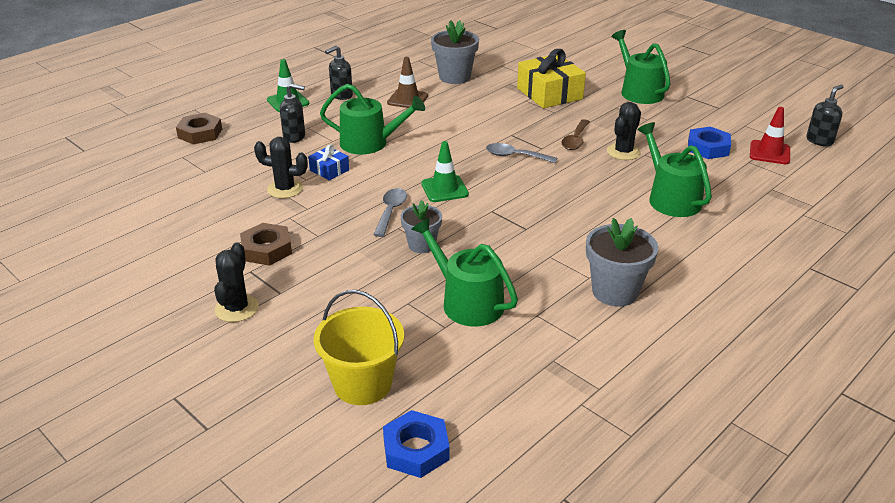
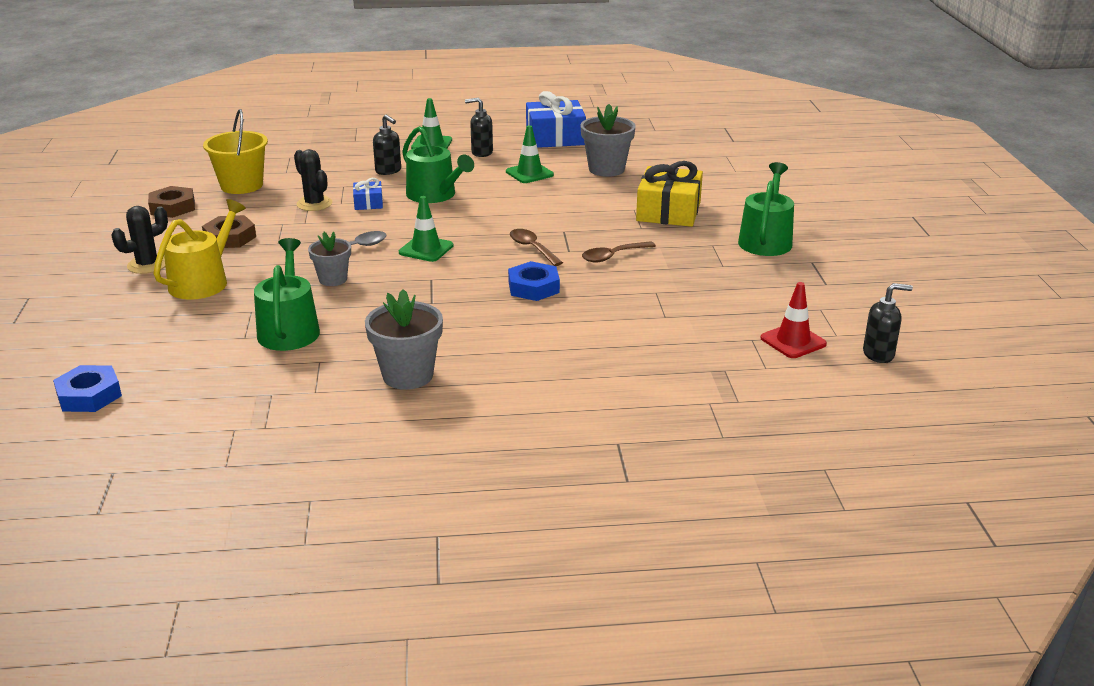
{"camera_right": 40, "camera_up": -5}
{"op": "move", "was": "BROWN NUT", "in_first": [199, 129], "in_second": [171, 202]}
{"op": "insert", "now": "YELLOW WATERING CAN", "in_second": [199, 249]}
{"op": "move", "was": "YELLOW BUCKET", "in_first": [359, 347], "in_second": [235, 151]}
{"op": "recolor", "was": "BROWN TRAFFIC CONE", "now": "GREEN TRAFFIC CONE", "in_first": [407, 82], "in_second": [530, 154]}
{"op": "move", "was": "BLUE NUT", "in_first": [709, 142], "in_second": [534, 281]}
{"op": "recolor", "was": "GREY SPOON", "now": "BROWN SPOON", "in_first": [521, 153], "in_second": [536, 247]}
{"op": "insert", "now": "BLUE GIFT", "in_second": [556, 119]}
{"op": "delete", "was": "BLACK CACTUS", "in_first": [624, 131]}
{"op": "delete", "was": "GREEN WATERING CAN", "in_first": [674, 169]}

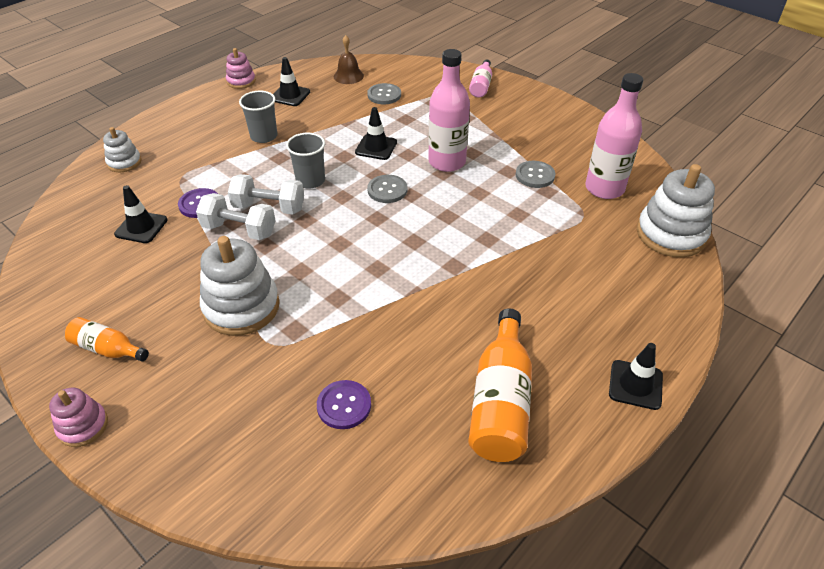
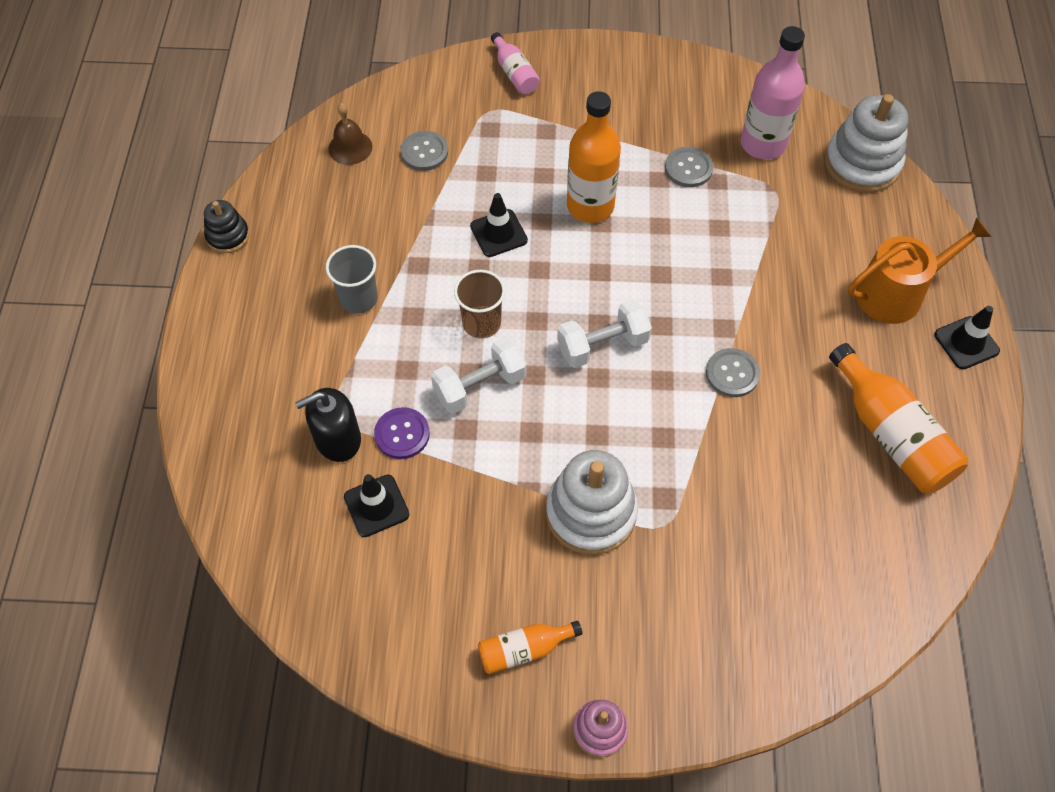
{"camera_right": -40, "camera_up": 15}
{"op": "recolor", "was": "PINK STACKING TOY", "now": "BLACK STACKING TOY", "in_first": [241, 68], "in_second": [227, 226]}
{"op": "insert", "now": "BLACK SOAP DISPENSER", "in_second": [328, 425]}
{"op": "recolor", "was": "GREY CUP", "now": "BROWN CUP", "in_first": [305, 160], "in_second": [479, 304]}
{"op": "move", "was": "WHITE DUMBBELL", "in_first": [236, 216], "in_second": [604, 334]}
{"op": "recolor", "was": "PINK BOTTLE", "now": "ORANGE BOTTLE", "in_first": [449, 110], "in_second": [594, 157]}
{"op": "move", "was": "GREY BUTTON", "in_first": [387, 189], "in_second": [733, 372]}
{"op": "insert", "now": "ORANGE WATERING CAN", "in_second": [920, 270]}
{"op": "delete", "was": "WHITE STACKING TOY", "in_first": [122, 150]}
{"op": "delete", "was": "BLACK TRAFFIC CONE", "in_first": [291, 81]}
{"op": "delete", "was": "PURPLE BUTTON", "in_first": [344, 404]}

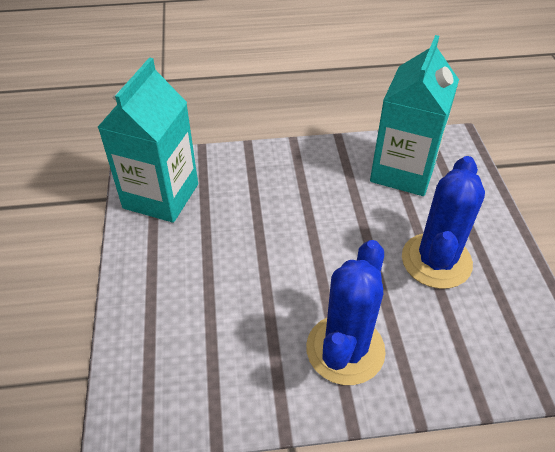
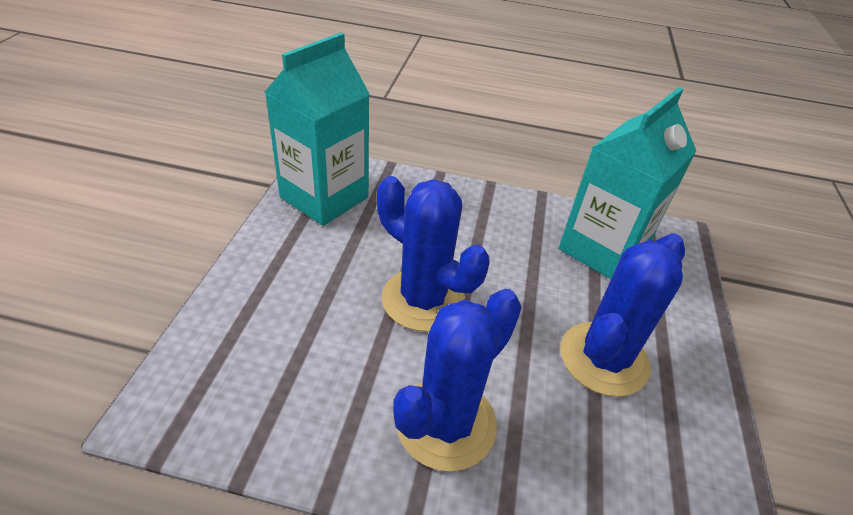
{"camera_right": 15, "camera_up": -5}
{"op": "insert", "now": "BLUE CACTUS", "in_second": [433, 254]}

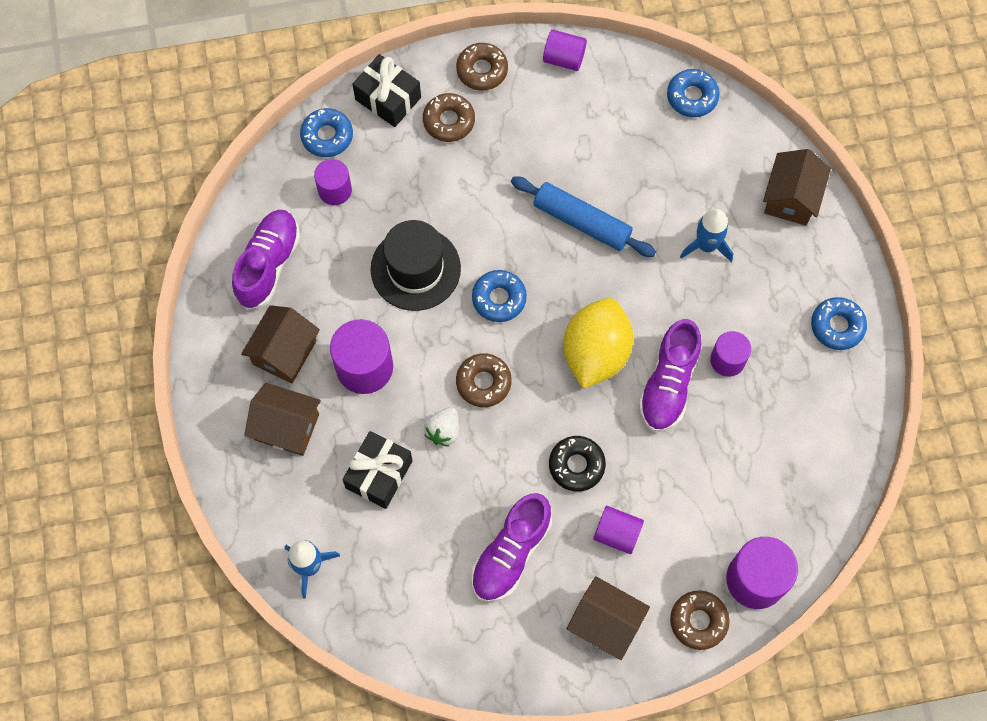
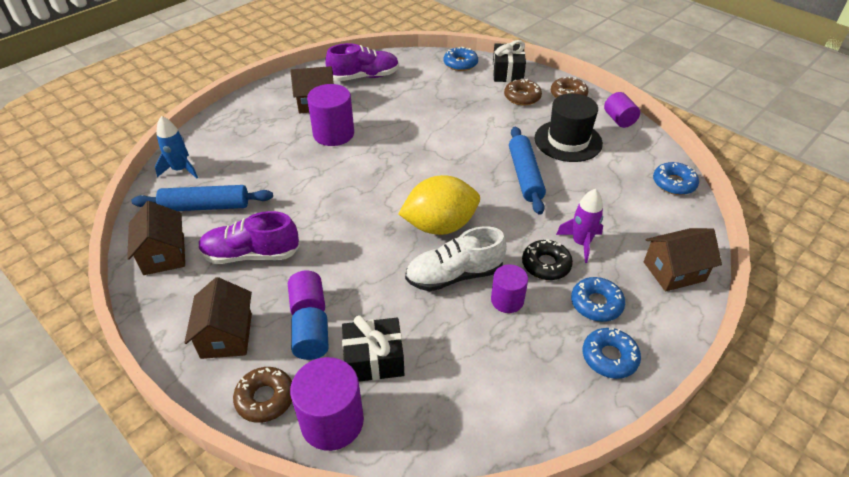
{"camera_right": 55, "camera_up": -25}
{"op": "move", "was": "BROWN HOUSE", "in_first": [282, 419], "in_second": [156, 238]}
{"op": "insert", "now": "BLUE ROLLING PIN", "in_second": [202, 198]}
{"op": "insert", "now": "BLUE CYLINDER", "in_second": [310, 333]}
{"op": "move", "was": "BLACK GIFT", "in_first": [377, 470], "in_second": [373, 348]}
{"op": "recolor", "was": "PURPLE SHOE", "now": "WHITE SHOE", "in_first": [670, 375], "in_second": [456, 258]}
{"op": "move", "was": "BLACK DONUT", "in_first": [577, 464], "in_second": [547, 260]}
{"op": "move", "was": "BLACK HAT", "in_first": [416, 265], "in_second": [569, 127]}
{"op": "recolor", "was": "BLUE ROCKET", "now": "PURPLE ROCKET", "in_first": [706, 235], "in_second": [579, 226]}
{"op": "move", "was": "BLUE DONUT", "in_first": [499, 296], "in_second": [598, 299]}
{"op": "delete", "was": "PURPLE CYLINDER", "in_first": [333, 182]}
{"op": "delete", "was": "WHITE STRAWBERRY", "in_first": [441, 427]}
{"op": "delete", "was": "BROWN DONUT", "in_first": [484, 380]}

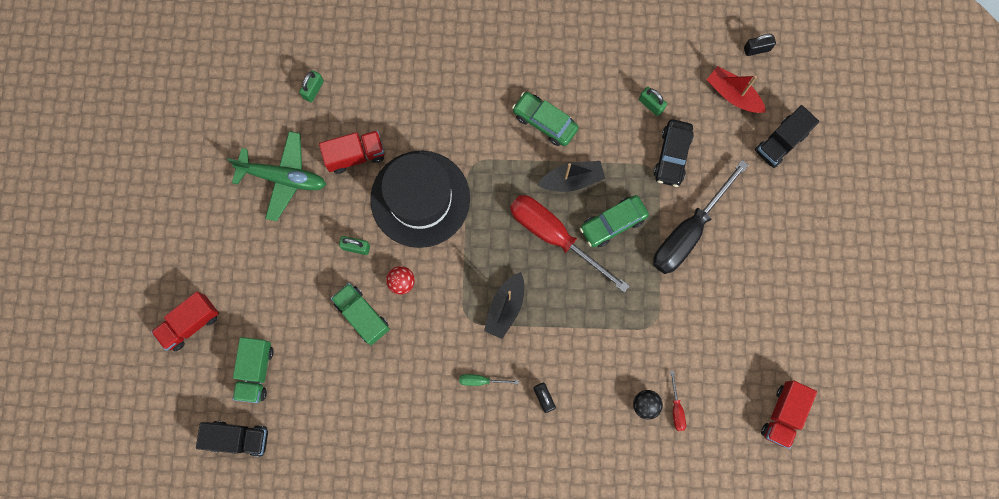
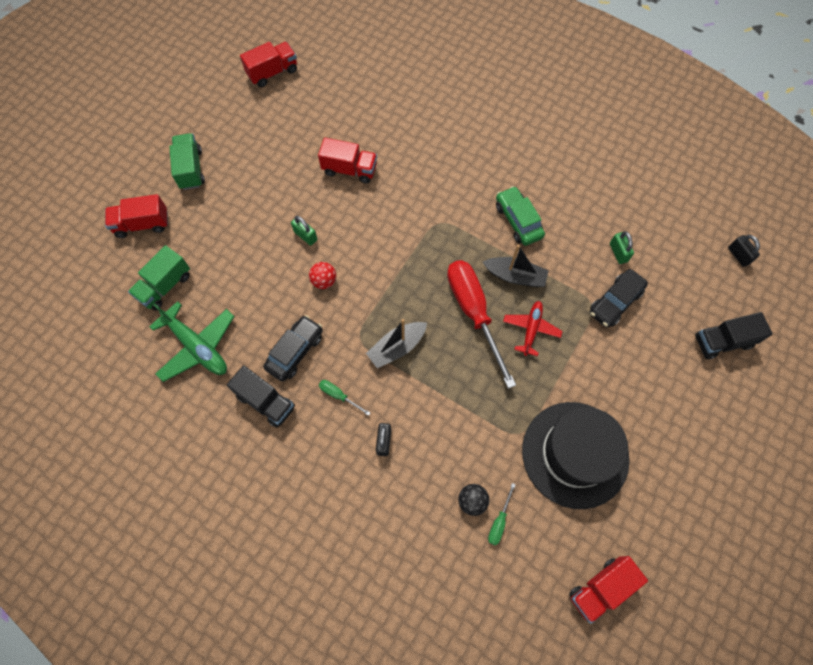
{"camera_right": 30, "camera_up": -10}
{"op": "move", "was": "GREEN PLANE", "in_first": [276, 176], "in_second": [192, 341]}
{"op": "move", "was": "GREEN TRUCK", "in_first": [360, 314], "in_second": [187, 161]}
{"op": "move", "was": "BLACK TRUCK", "in_first": [232, 439], "in_second": [261, 396]}
{"op": "insert", "now": "RED TRUCK", "in_second": [268, 64]}
{"op": "insert", "now": "BLACK CAR", "in_second": [293, 348]}
{"op": "recolor", "was": "RED SCREWDRIVER", "now": "GREEN SCREWDRIVER", "in_first": [678, 401], "in_second": [502, 514]}
{"op": "replace", "was": "GREEN CAR", "now": "RED PLANE", "in_first": [614, 221], "in_second": [532, 329]}
{"op": "move", "was": "BLACK HAT", "in_first": [420, 199], "in_second": [576, 455]}
{"op": "rotate", "was": "BLACK PADLOCK", "in_first": [760, 45], "in_second": [744, 251], "clockwise": 45}
{"op": "delete", "was": "GREEN PADLOCK", "in_first": [311, 86]}
{"op": "delete", "was": "BLACK SCREWDRIVER", "in_first": [700, 217]}
{"op": "delete", "was": "RED BOAT", "in_first": [736, 89]}

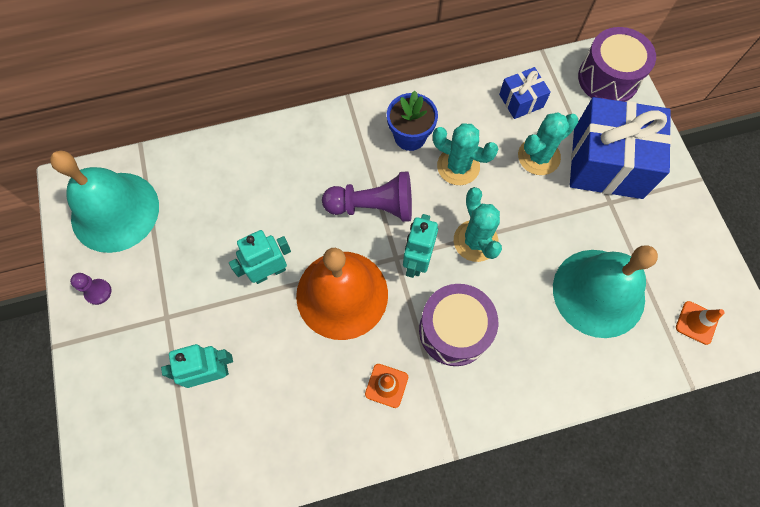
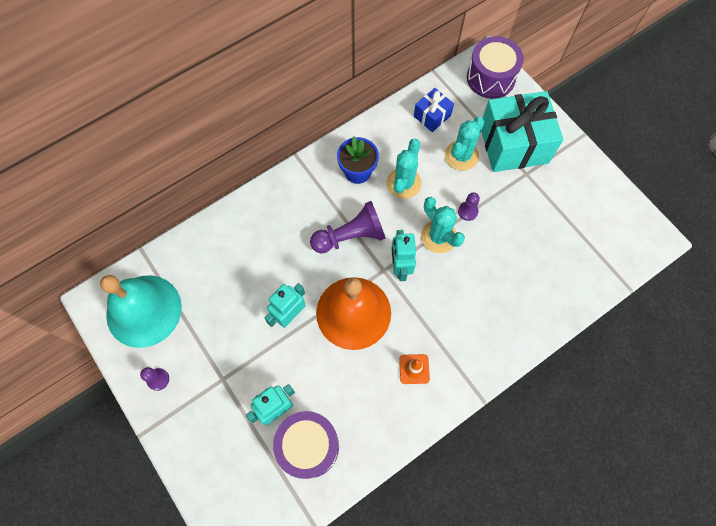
{"camera_right": -20, "camera_up": 0}
{"op": "move", "was": "PURPLE DRUM", "in_first": [458, 325], "in_second": [306, 445]}
{"op": "rotate", "was": "TURQUOISE CACTUS", "in_first": [465, 154], "in_second": [404, 168], "clockwise": -75}
{"op": "insert", "now": "PURPLE PAWN", "in_second": [469, 206]}
{"op": "recolor", "was": "BLUE GIFT", "now": "TURQUOISE GIFT", "in_first": [621, 148], "in_second": [522, 131]}
{"op": "delete", "was": "TURQUOISE BELL", "in_first": [605, 291]}
{"op": "delete", "was": "ORANGE TRAFFIC CONE", "in_first": [700, 323]}

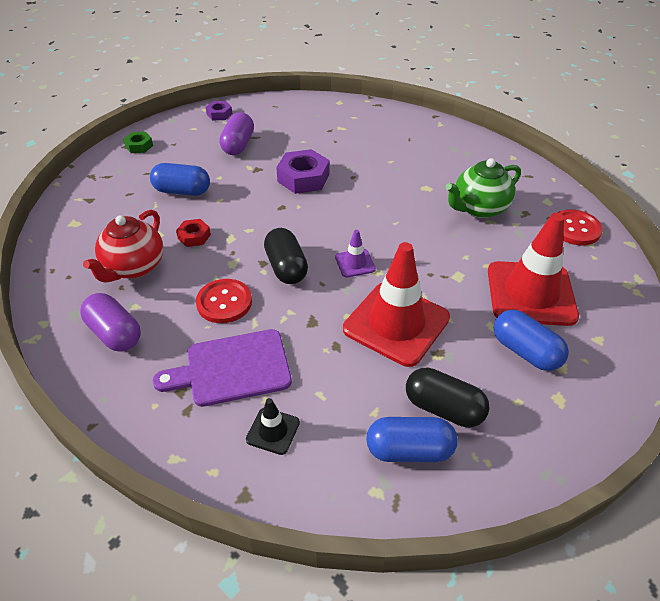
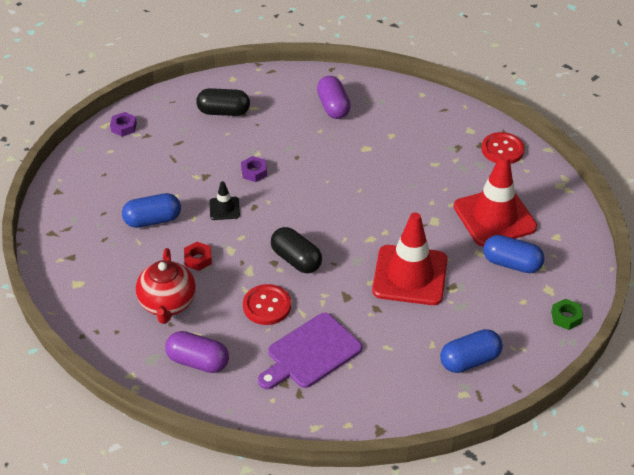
{"camera_right": -25, "camera_up": 0}
{"op": "move", "was": "BLACK CAPSULE", "in_first": [448, 397], "in_second": [223, 102]}
{"op": "move", "was": "BLACK TRAFFIC CONE", "in_first": [273, 426], "in_second": [224, 200]}
{"op": "resize", "was": "PURPLE NUT", "in_first": [302, 171], "in_second": [254, 169], "ratio": 0.55}
{"op": "move", "was": "PURPLE CAPSULE", "in_first": [236, 133], "in_second": [334, 97]}
{"op": "move", "was": "GREEN NUT", "in_first": [138, 142], "in_second": [567, 314]}
{"op": "delete", "was": "PURPLE TRAFFIC CONE", "in_first": [355, 253]}
{"op": "delete", "was": "GREEN TEAPOT", "in_first": [483, 188]}

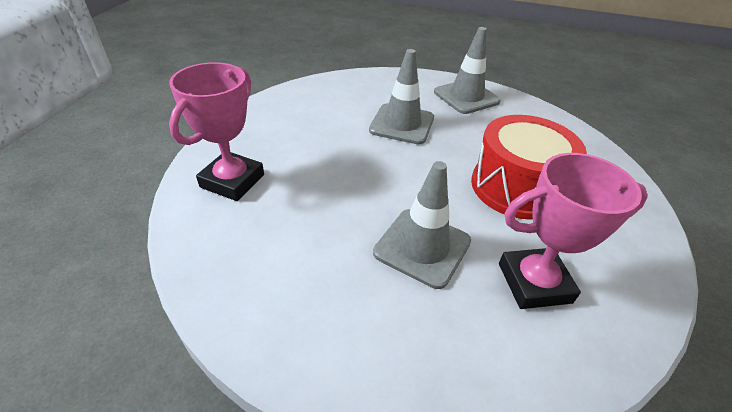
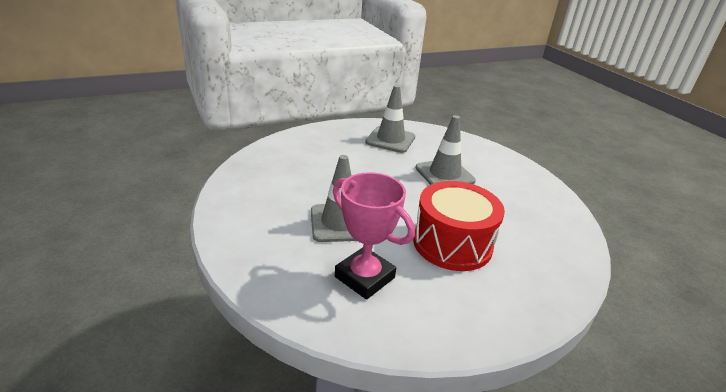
{"camera_right": 50, "camera_up": -10}
{"op": "move", "was": "GREY TRAFFIC CONE", "in_first": [467, 70], "in_second": [390, 119]}
{"op": "delete", "was": "PINK TROPHY", "in_first": [216, 131]}

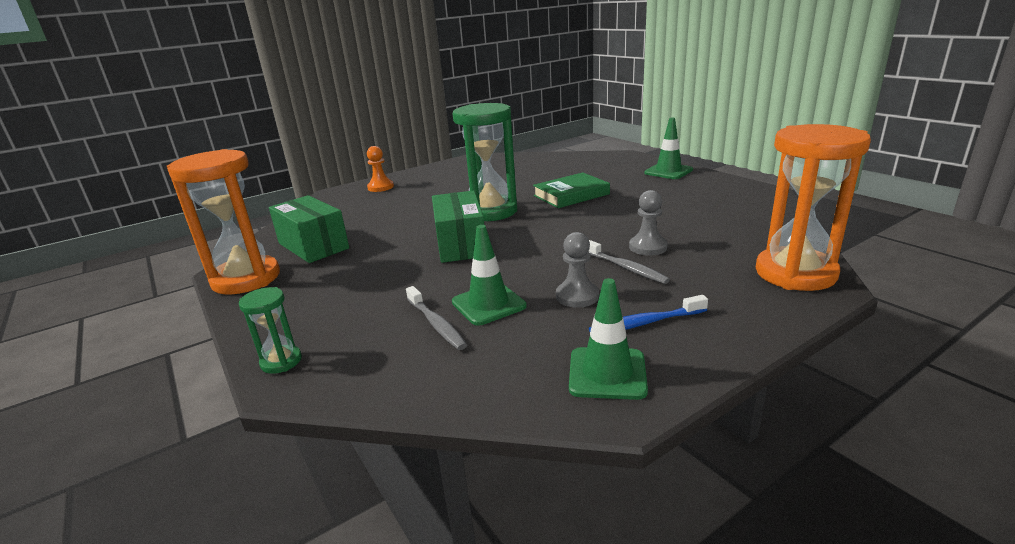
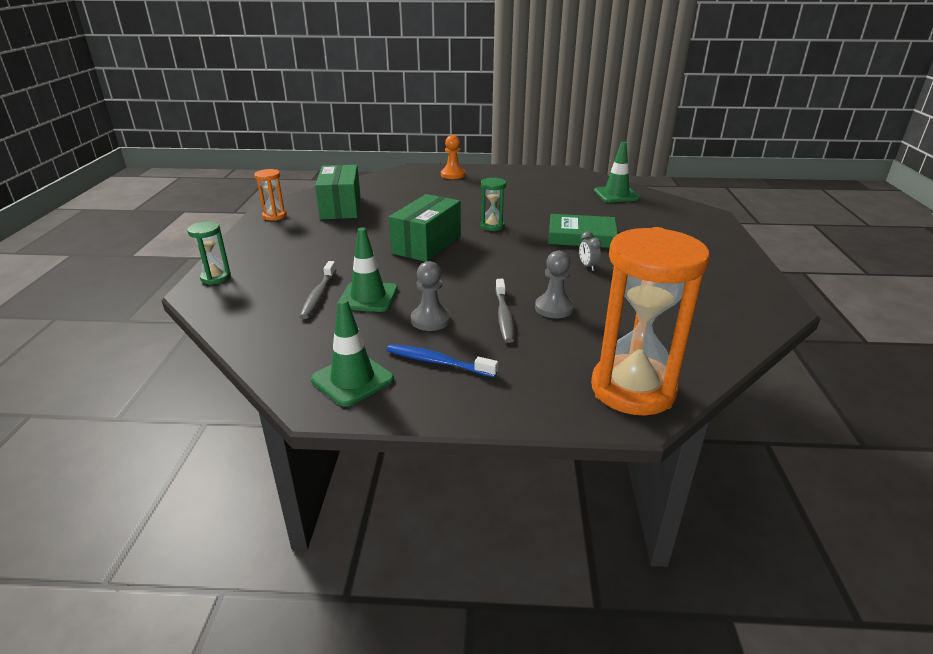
{"camera_right": 35, "camera_up": 5}
{"op": "resize", "was": "ORANGE HOURGLASS", "in_first": [223, 221], "in_second": [270, 195], "ratio": 0.46}
{"op": "resize", "was": "GREEN HOURGLASS", "in_first": [485, 162], "in_second": [493, 204], "ratio": 0.46}
{"op": "insert", "now": "GREY CLOCK", "in_second": [590, 251]}
{"op": "move", "was": "GREEN TRAFFIC CONE", "in_first": [668, 148], "in_second": [617, 172]}

